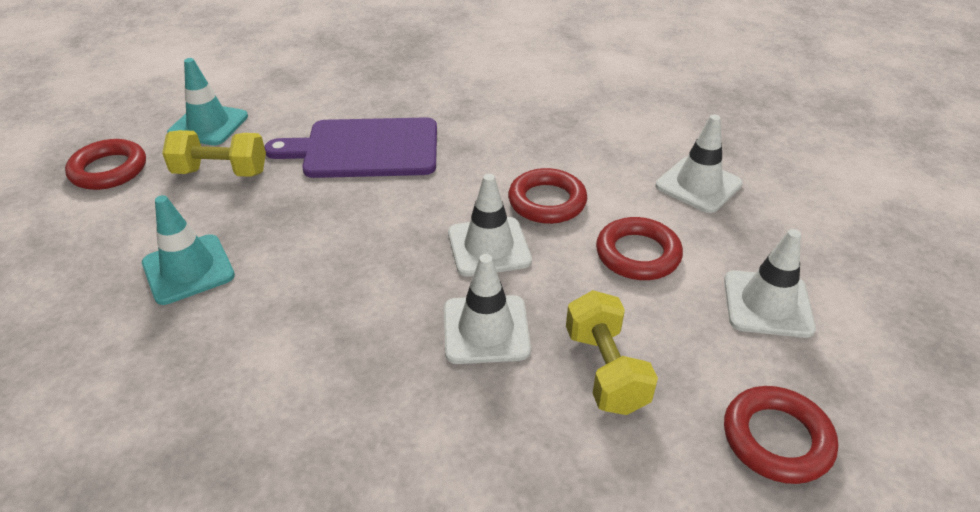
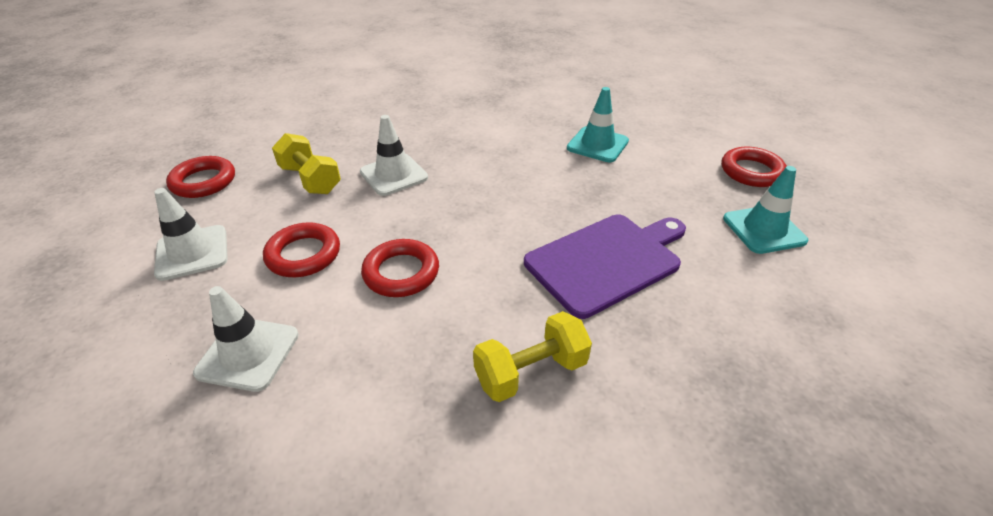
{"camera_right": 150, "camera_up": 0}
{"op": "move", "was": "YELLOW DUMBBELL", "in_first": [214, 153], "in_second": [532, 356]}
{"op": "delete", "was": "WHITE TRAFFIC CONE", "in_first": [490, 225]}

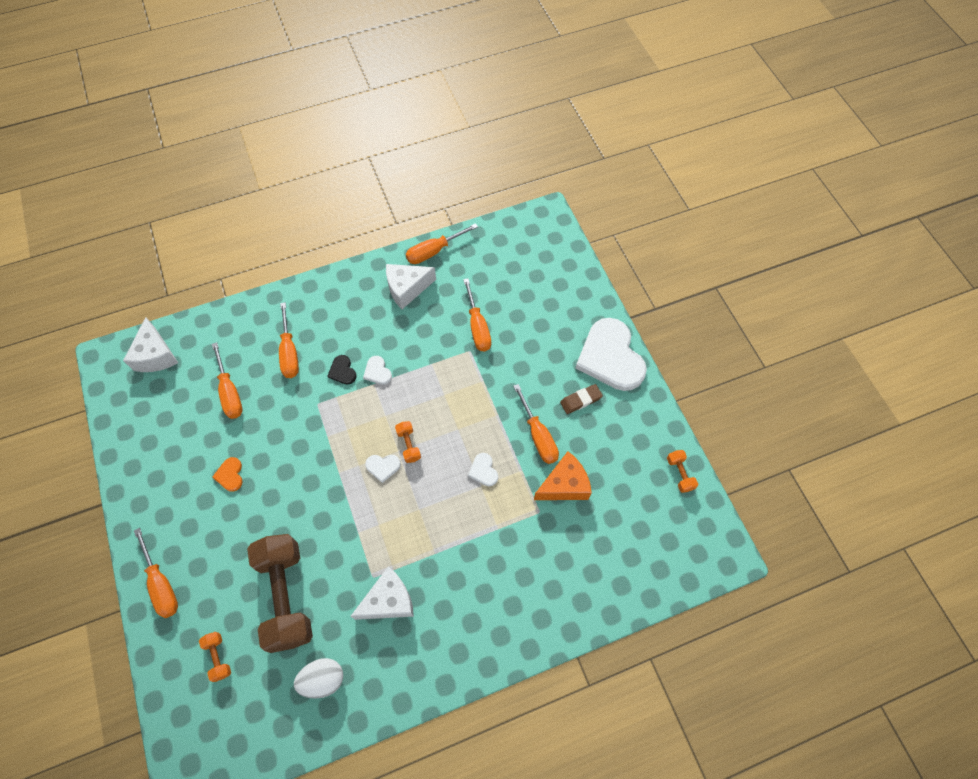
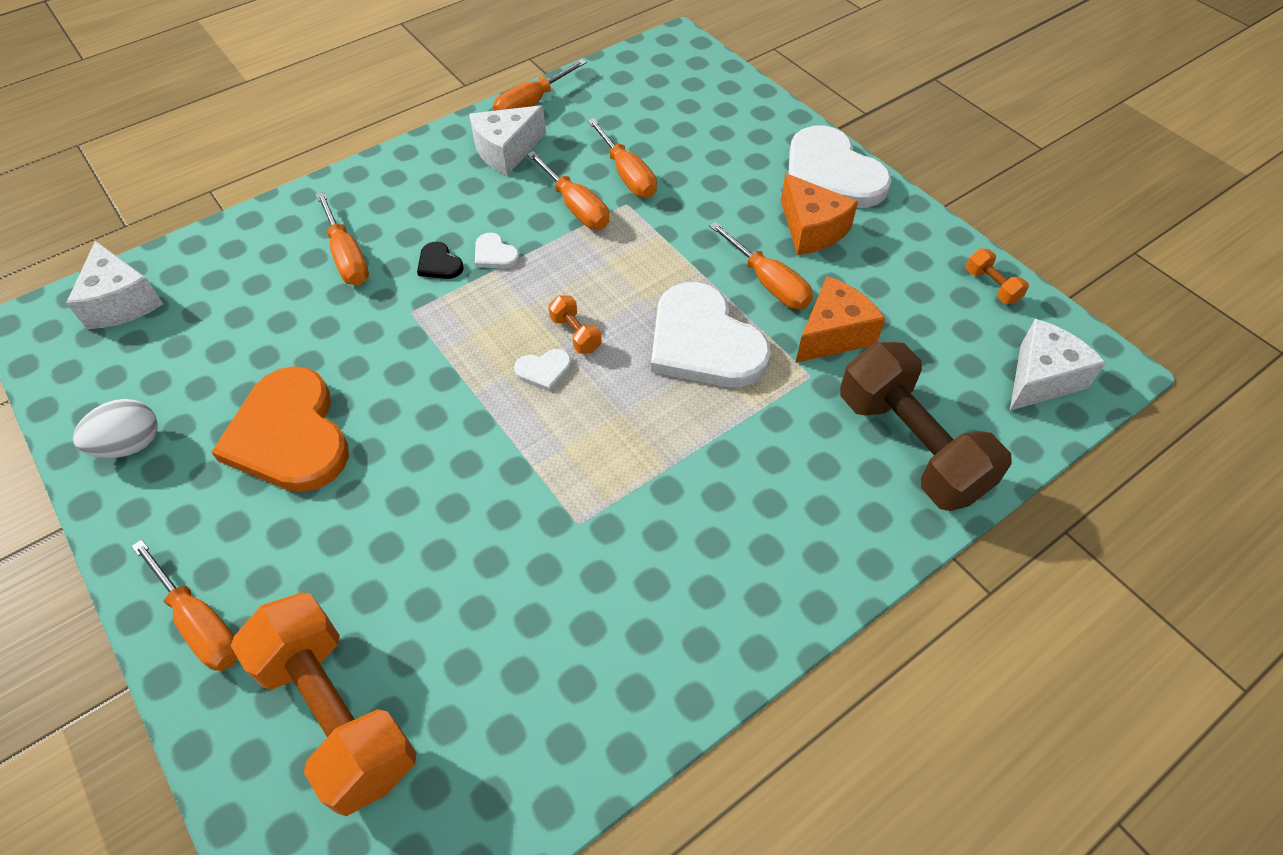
{"camera_right": -15, "camera_up": -10}
{"op": "move", "was": "WHITE EGG", "in_first": [318, 678], "in_second": [115, 428]}
{"op": "resize", "was": "ORANGE HEART", "in_first": [227, 474], "in_second": [280, 429], "ratio": 2.44}
{"op": "resize", "was": "ORANGE DUMBBELL", "in_first": [215, 657], "in_second": [323, 704], "ratio": 2.44}
{"op": "move", "was": "ORANGE SCREWDRIVER", "in_first": [227, 380], "in_second": [568, 190]}
{"op": "resize", "was": "WHITE HEART", "in_first": [483, 469], "in_second": [711, 334], "ratio": 2.44}
{"op": "replace", "was": "BROWN ERASER", "now": "ORANGE CHEESE", "in_first": [581, 399], "in_second": [819, 214]}
{"op": "move", "was": "BROWN DUMBBELL", "in_first": [280, 593], "in_second": [926, 426]}
{"op": "move", "was": "WHITE CHEESE", "in_first": [382, 593], "in_second": [1058, 365]}

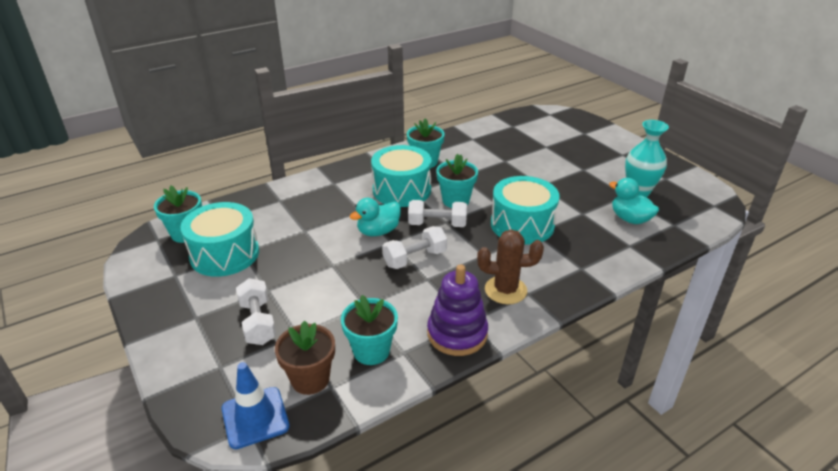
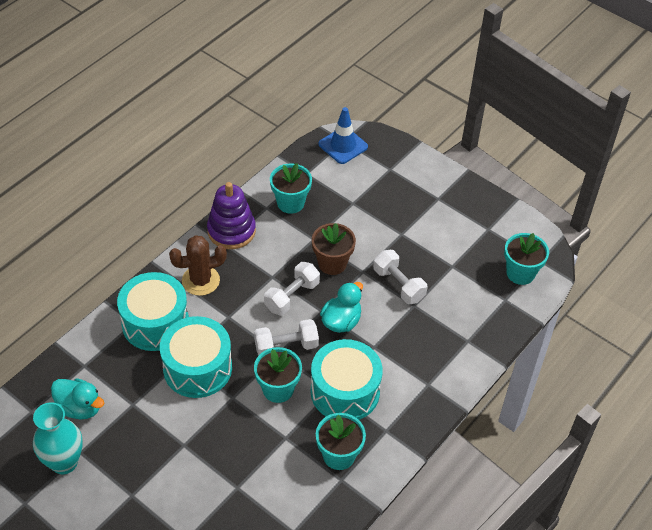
{"camera_right": 160, "camera_up": 15}
{"op": "move", "was": "TURQUOISE DRUM", "in_first": [219, 239], "in_second": [153, 311]}
{"op": "move", "was": "BROWN FLOWER POT", "in_first": [305, 357], "in_second": [334, 249]}
{"op": "move", "was": "WHITE DUMBBELL", "in_first": [256, 311], "in_second": [400, 277]}

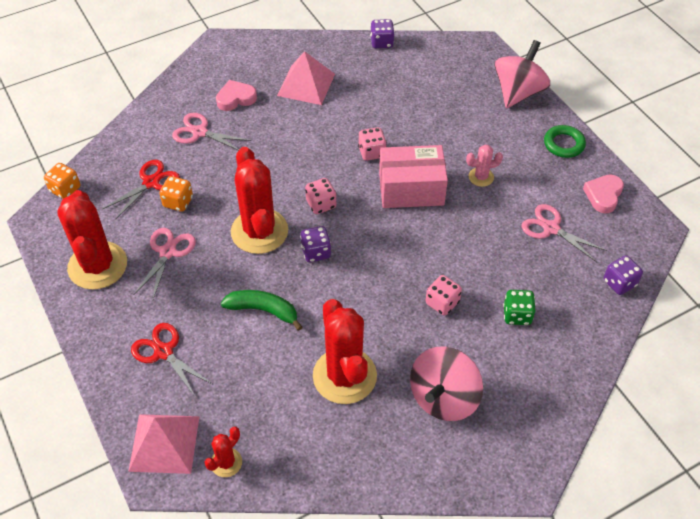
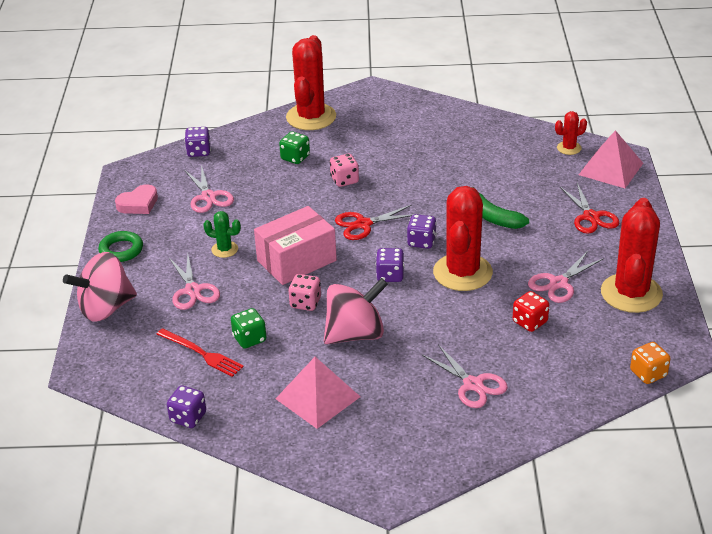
{"camera_right": -150, "camera_up": -15}
{"op": "insert", "now": "RED FORK", "in_second": [200, 352]}
{"op": "insert", "now": "PINK SCISSORS", "in_second": [194, 282]}
{"op": "recolor", "was": "PINK CACTUS", "now": "GREEN CACTUS", "in_first": [484, 166], "in_second": [222, 234]}
{"op": "insert", "now": "GREEN DICE", "in_second": [248, 328]}
{"op": "rotate", "was": "PINK BOX", "in_first": [413, 176], "in_second": [295, 245], "clockwise": -60}
{"op": "move", "was": "RED CACTUS", "in_first": [345, 351], "in_second": [311, 82]}
{"op": "move", "was": "PINK SPINNING TOP", "in_first": [446, 383], "in_second": [356, 311]}
{"op": "move", "was": "RED SCISSORS", "in_first": [141, 190], "in_second": [377, 222]}
{"op": "recolor", "was": "PINK DICE", "now": "PURPLE DICE", "in_first": [320, 196], "in_second": [390, 265]}
{"op": "recolor", "was": "ORANGE DICE", "now": "RED DICE", "in_first": [176, 194], "in_second": [531, 311]}
{"op": "delete", "was": "PINK HEART", "in_first": [236, 95]}

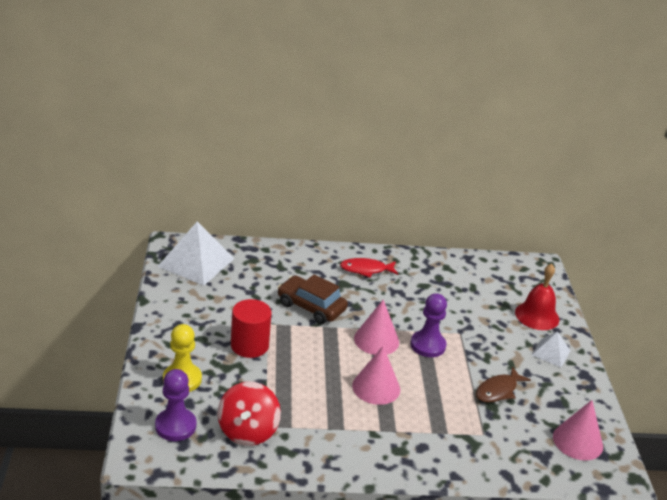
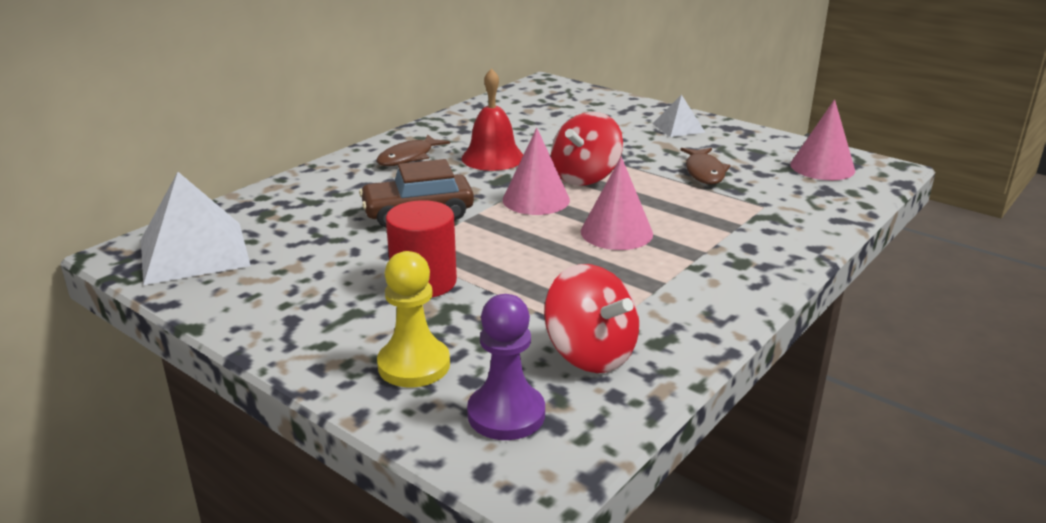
{"camera_right": -45, "camera_up": -5}
{"op": "recolor", "was": "RED FISH", "now": "BROWN FISH", "in_first": [369, 268], "in_second": [413, 150]}
{"op": "move", "was": "RED BELL", "in_first": [537, 297], "in_second": [492, 119]}
{"op": "replace", "was": "PURPLE PAWN", "now": "RED SPINNING TOP", "in_first": [428, 325], "in_second": [587, 149]}

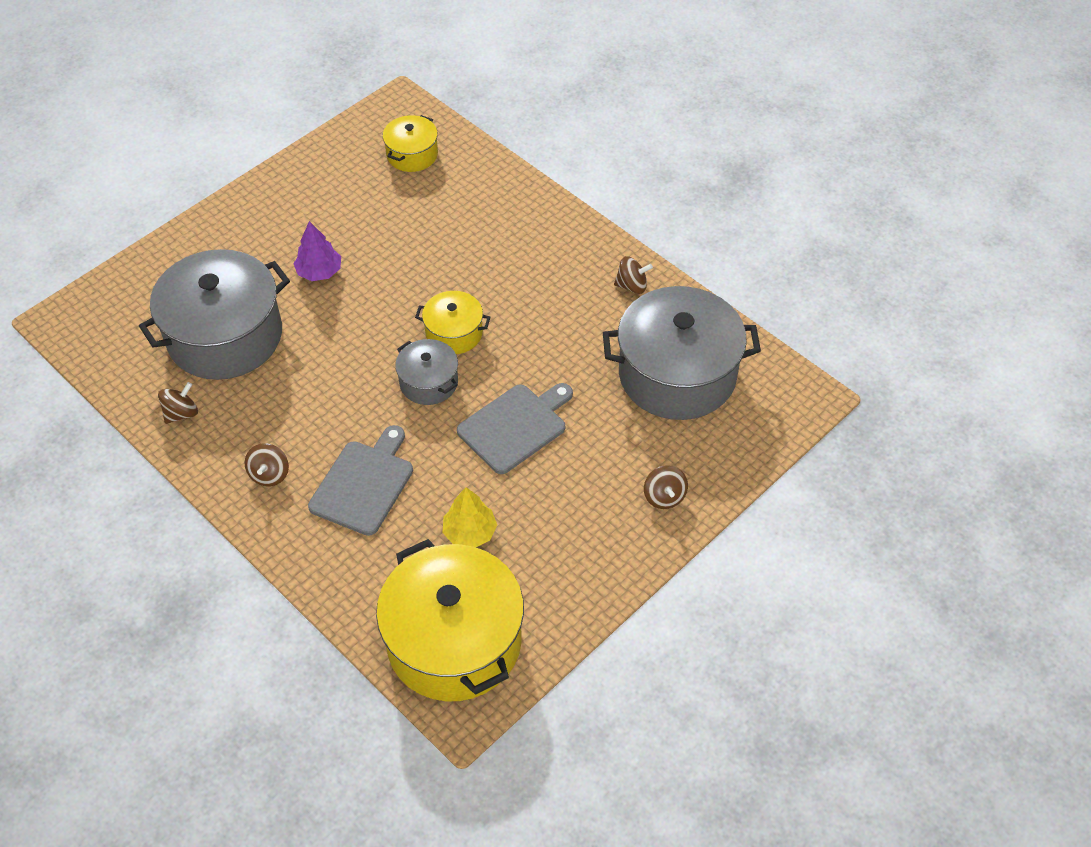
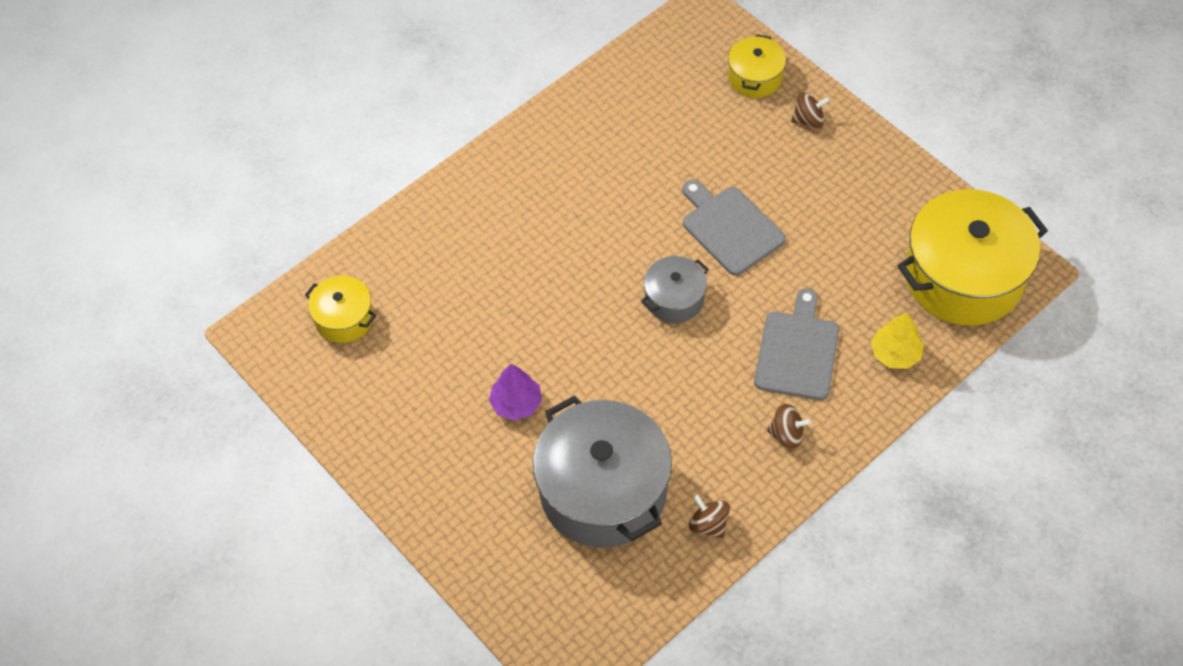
{"camera_right": -85, "camera_up": 5}
{"op": "move", "was": "YELLOW POT", "in_first": [452, 322], "in_second": [757, 66]}
{"op": "rotate", "was": "GREY CUTTING BOARD", "in_first": [360, 480], "in_second": [796, 344], "clockwise": 75}
{"op": "move", "was": "YELLOW TREE", "in_first": [470, 517], "in_second": [897, 340]}
{"op": "delete", "was": "GREY POT", "in_first": [682, 353]}
{"op": "delete", "was": "BROWN SPINNING TOP", "in_first": [633, 275]}

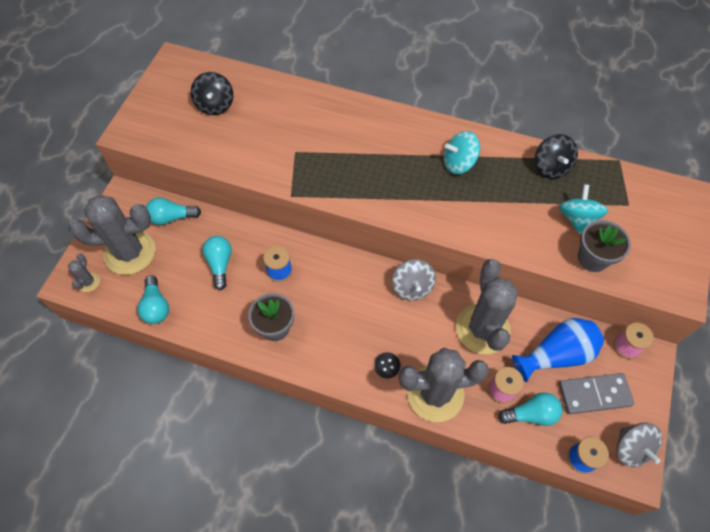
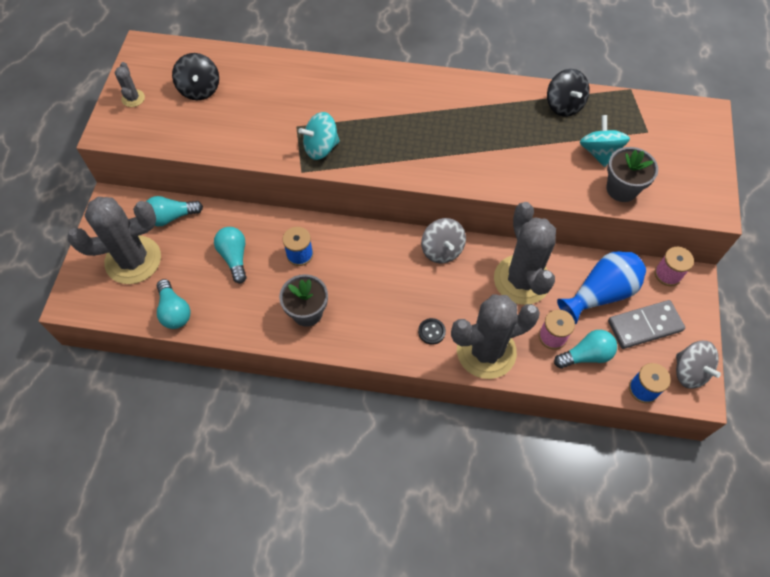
{"camera_right": -10, "camera_up": 0}
{"op": "move", "was": "GREY CACTUS", "in_first": [84, 273], "in_second": [130, 84]}
{"op": "move", "was": "TURQUOISE SPINNING TOP", "in_first": [462, 152], "in_second": [319, 136]}

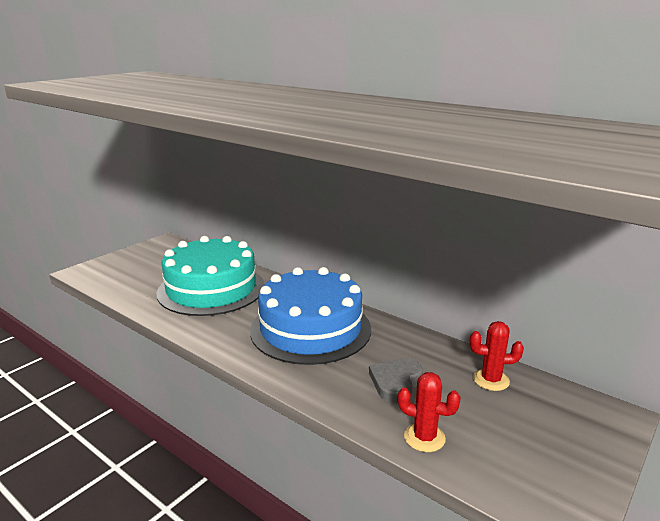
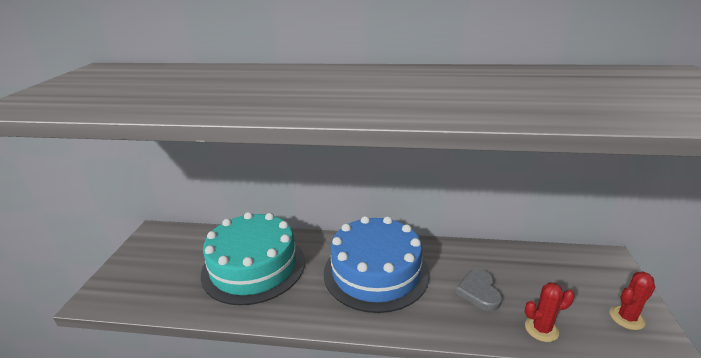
{"camera_right": -30, "camera_up": 5}
{"op": "move", "was": "RED CACTUS", "in_first": [497, 356], "in_second": [632, 300]}

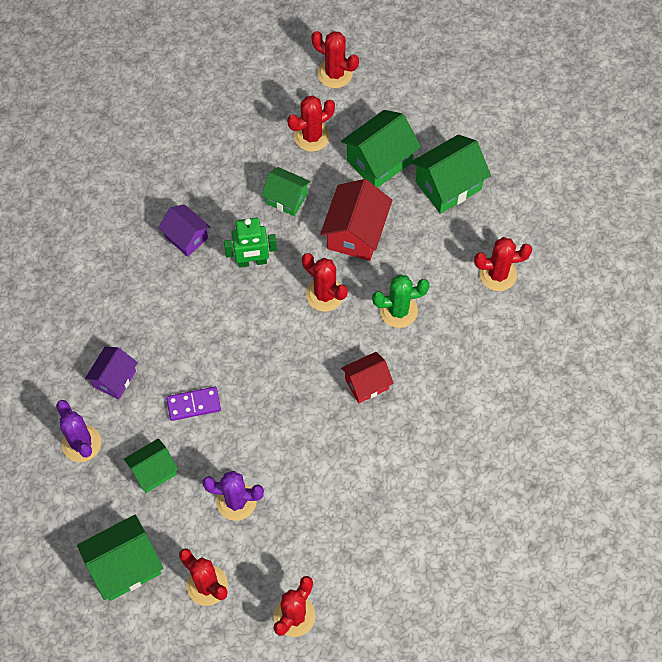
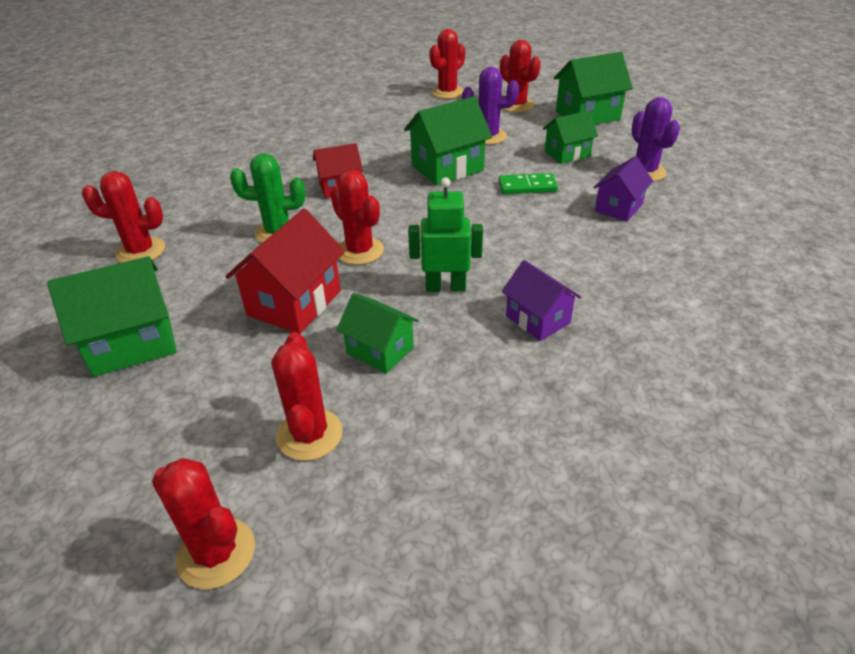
{"camera_right": -170, "camera_up": -25}
{"op": "rotate", "was": "RED CACTUS", "in_first": [311, 124], "in_second": [307, 396], "clockwise": -75}
{"op": "move", "was": "GREEN HOUSE", "in_first": [381, 149], "in_second": [448, 140]}
{"op": "recolor", "was": "PURPLE DOMINO", "now": "GREEN DOMINO", "in_first": [193, 404], "in_second": [528, 183]}

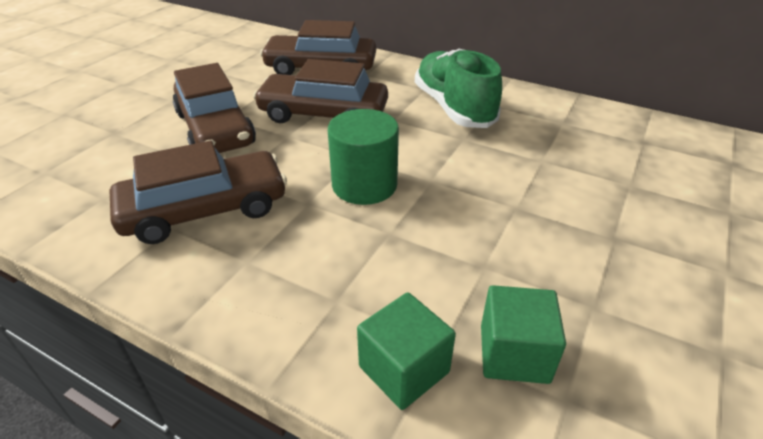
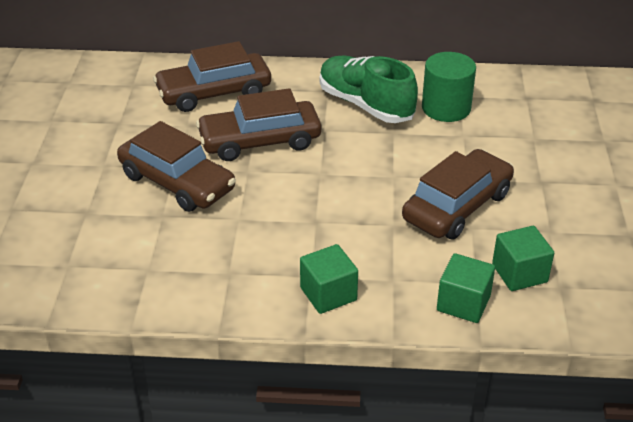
{"camera_right": -25, "camera_up": 0}
{"op": "insert", "now": "GREEN CUBE", "in_second": [329, 279]}
{"op": "move", "was": "BROWN CAR", "in_first": [198, 192], "in_second": [458, 194]}
{"op": "move", "was": "GREEN CYLINDER", "in_first": [363, 157], "in_second": [449, 87]}

